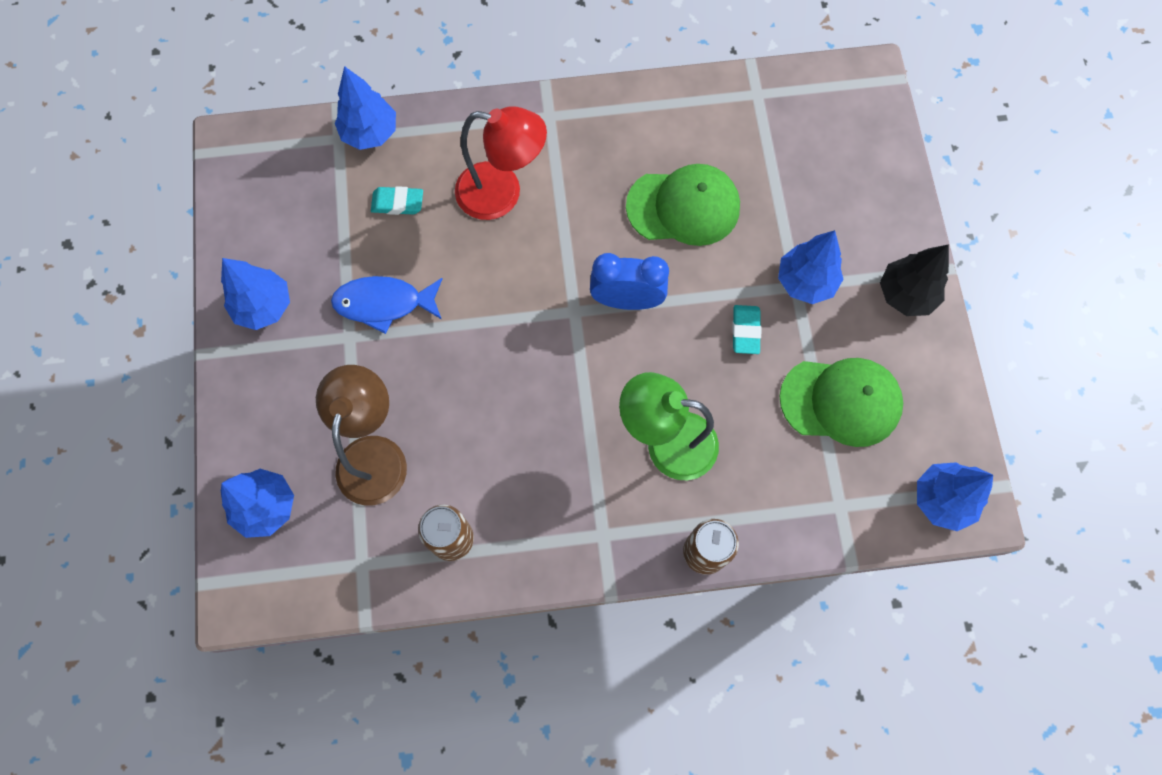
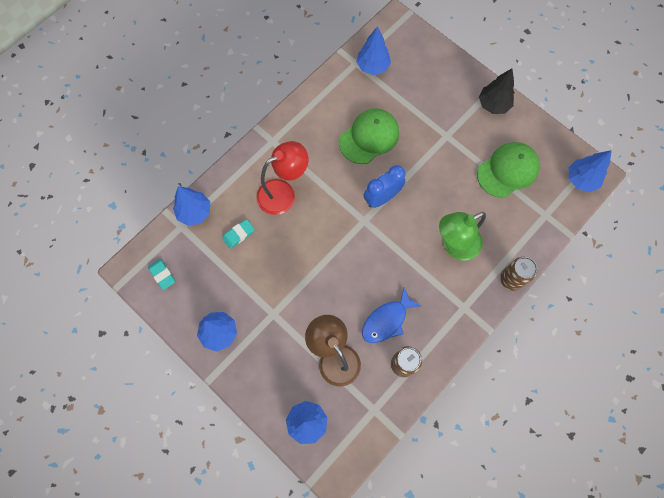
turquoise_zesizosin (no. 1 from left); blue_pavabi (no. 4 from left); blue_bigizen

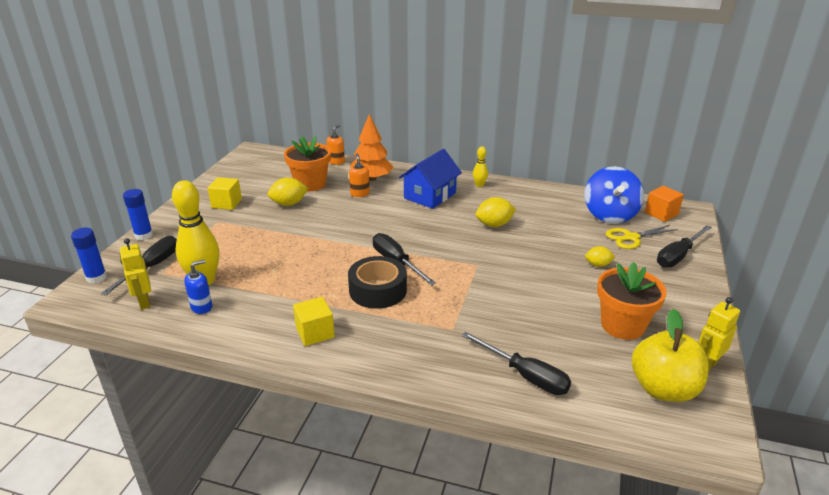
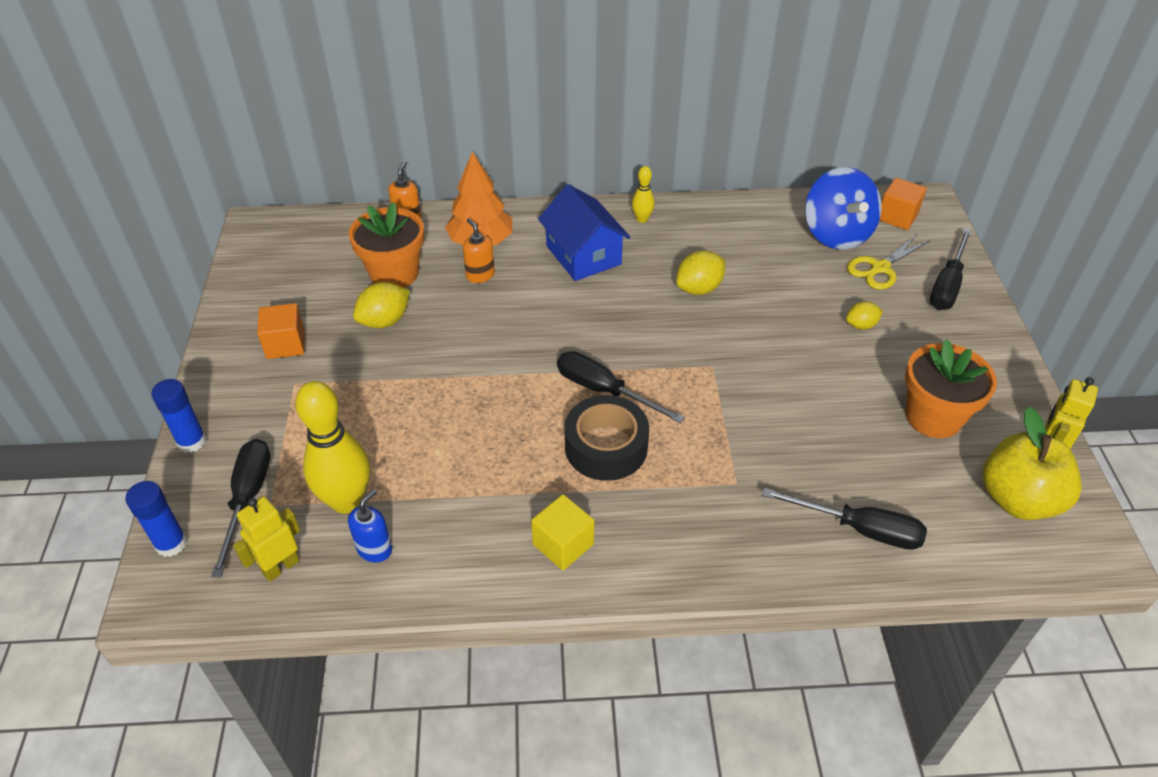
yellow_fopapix (no. 1 from left); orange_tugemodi (no. 1 from left); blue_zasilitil

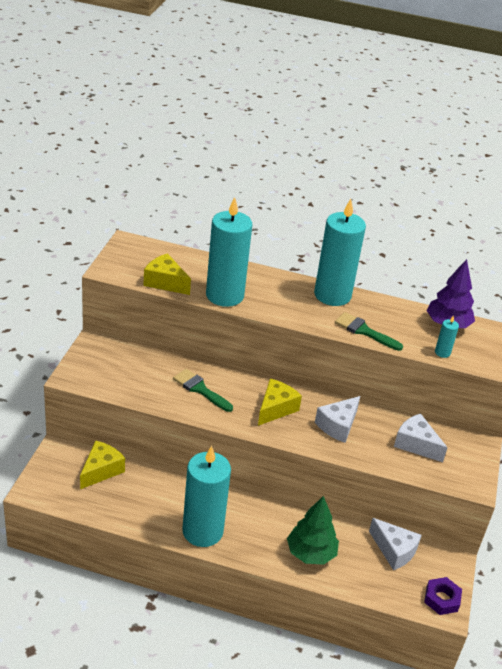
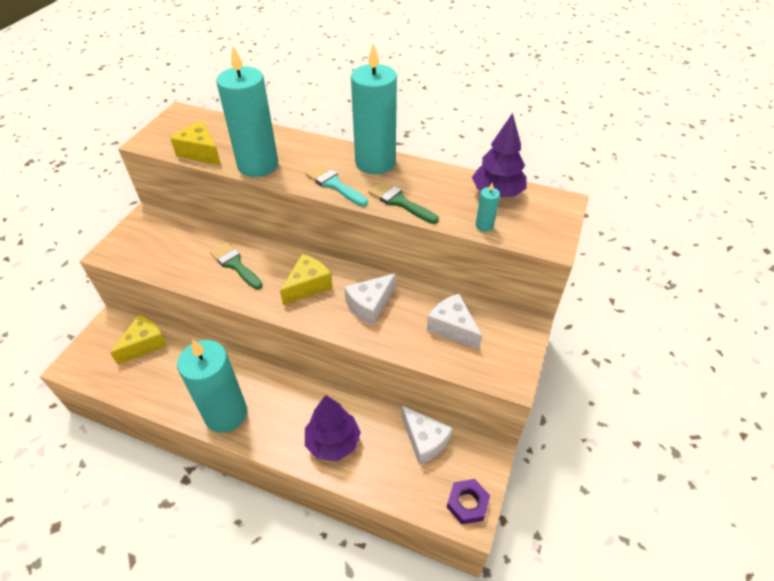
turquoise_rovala; purple_pavabi (no. 1 from left)

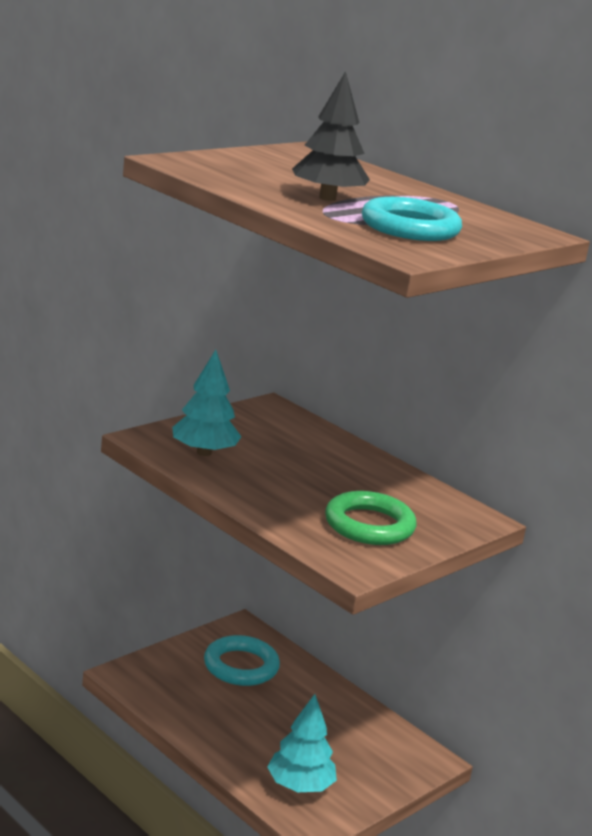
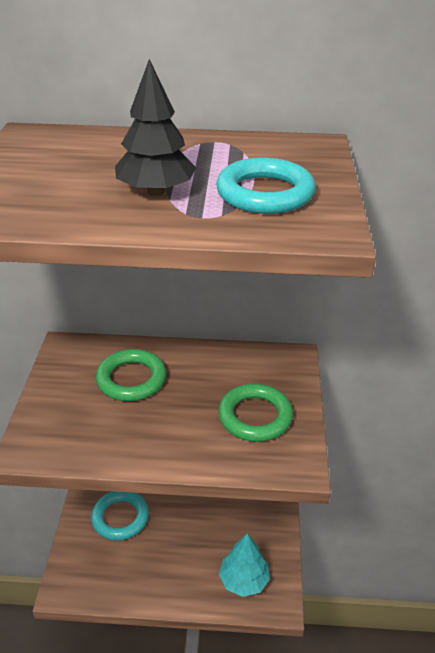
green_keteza (no. 1 from left); turquoise_pavabi (no. 1 from left in the first image)

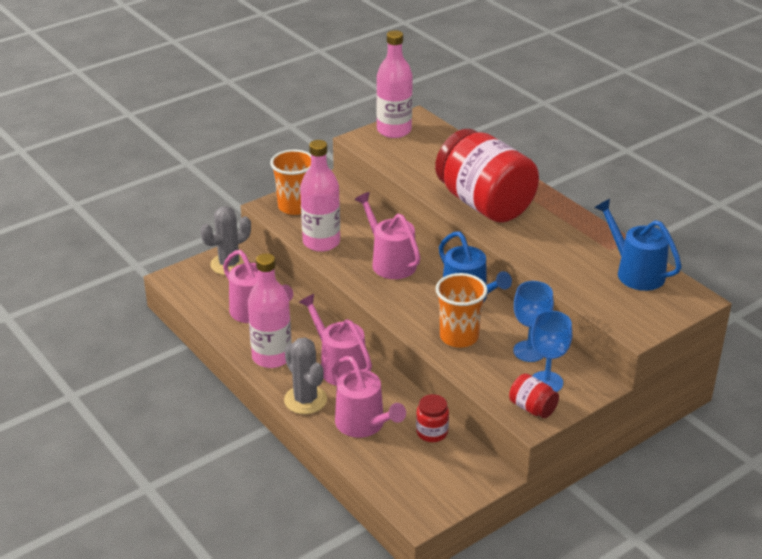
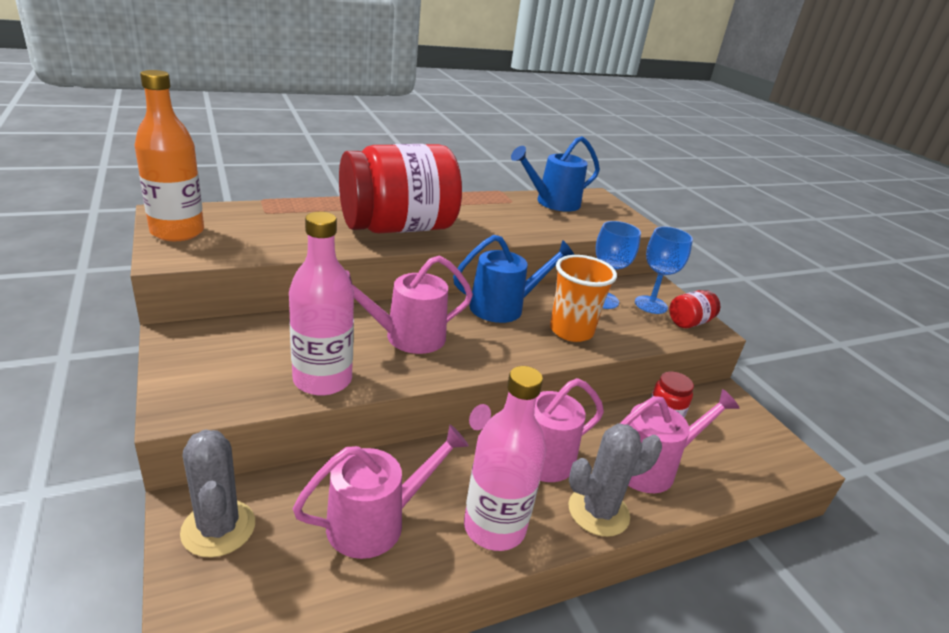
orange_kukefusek; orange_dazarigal (no. 1 from left in the first image)

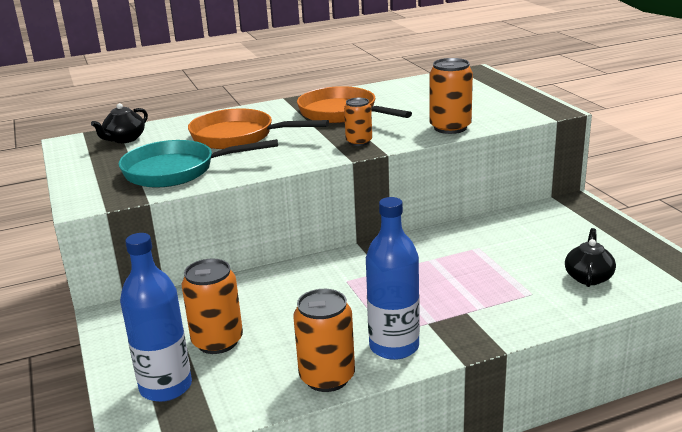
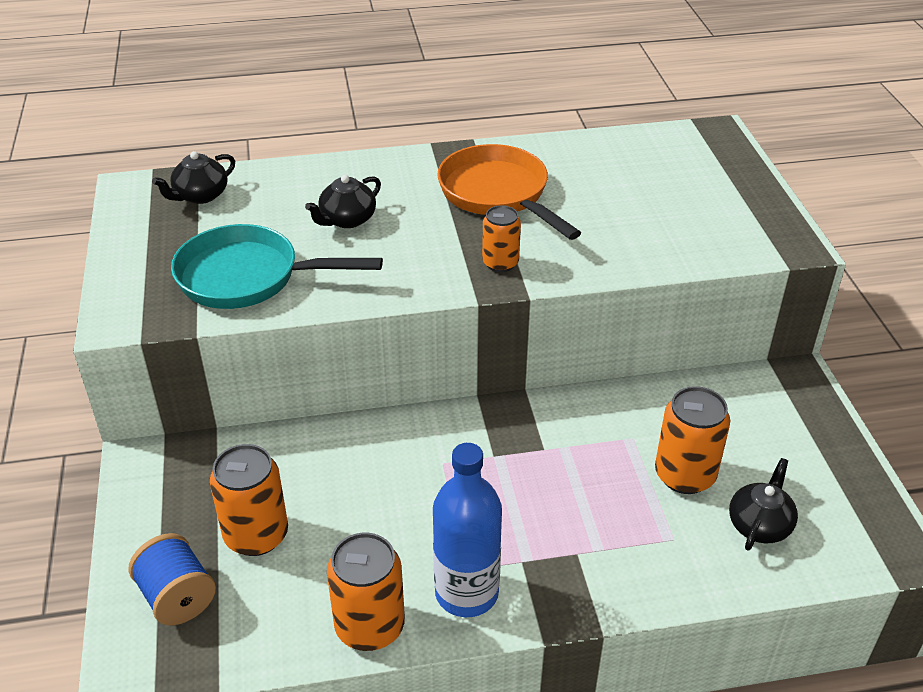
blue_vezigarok; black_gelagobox (no. 2 from left); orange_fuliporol (no. 4 from left)

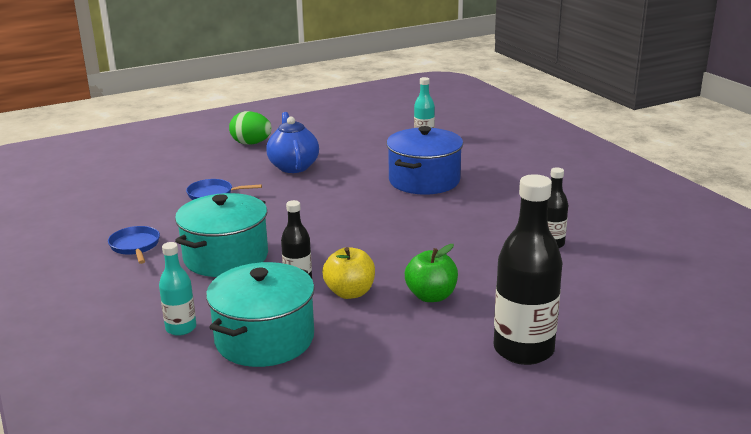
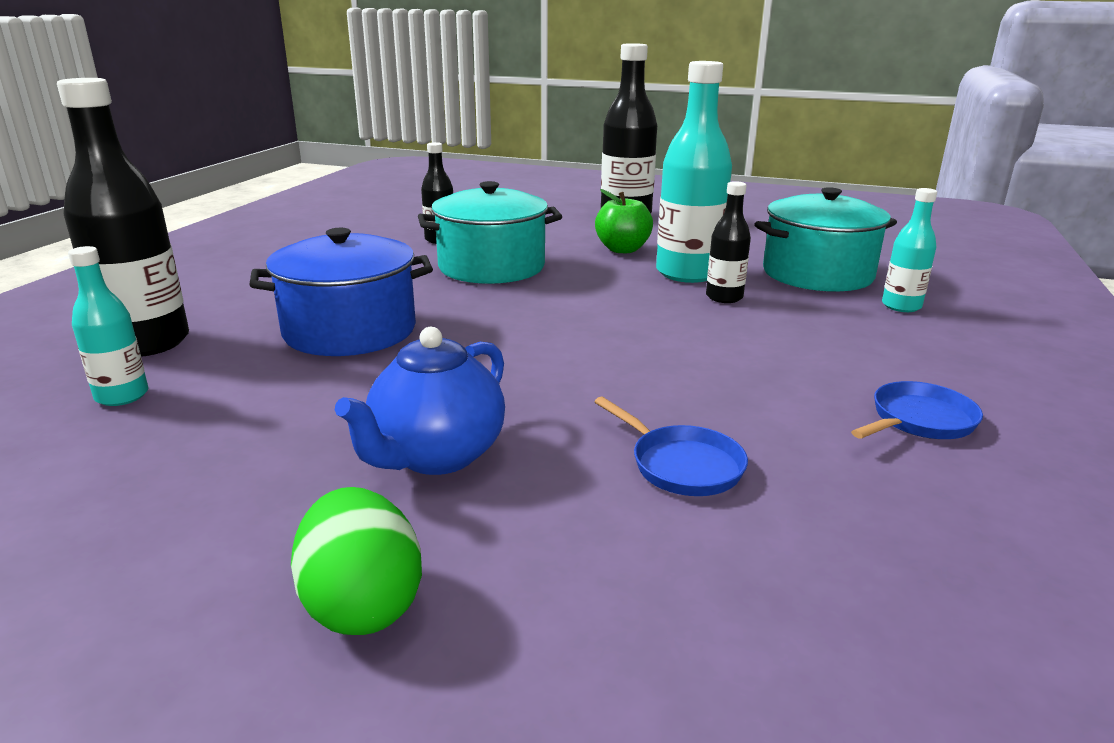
black_kukefusek (no. 1 from left); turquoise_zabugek (no. 1 from left); turquoise_kukefusek (no. 2 from left); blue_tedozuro (no. 2 from left)

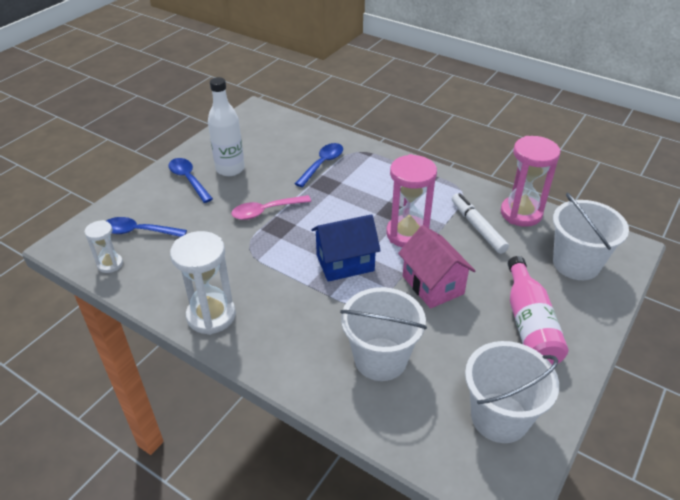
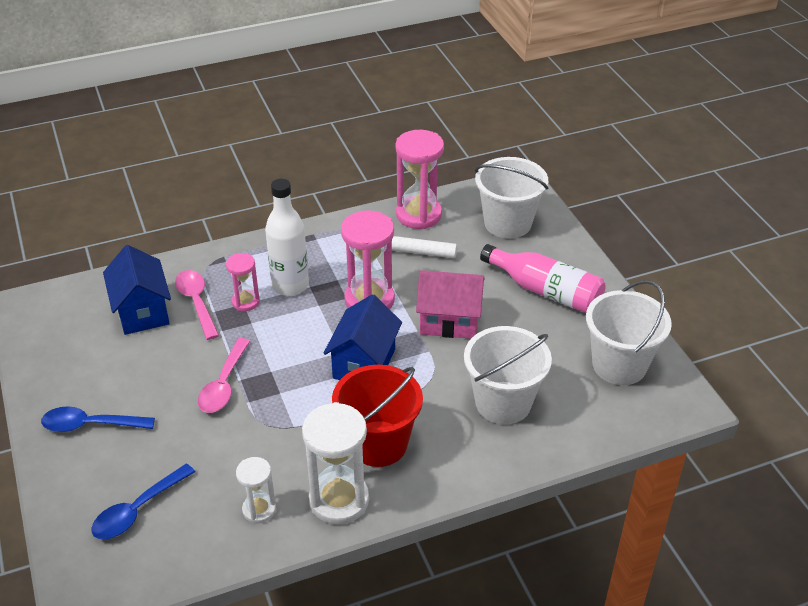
blue_zasilitil (no. 1 from left); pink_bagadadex (no. 1 from left); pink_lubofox (no. 1 from left); white_lubofox (no. 1 from left); white_kukefusek; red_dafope

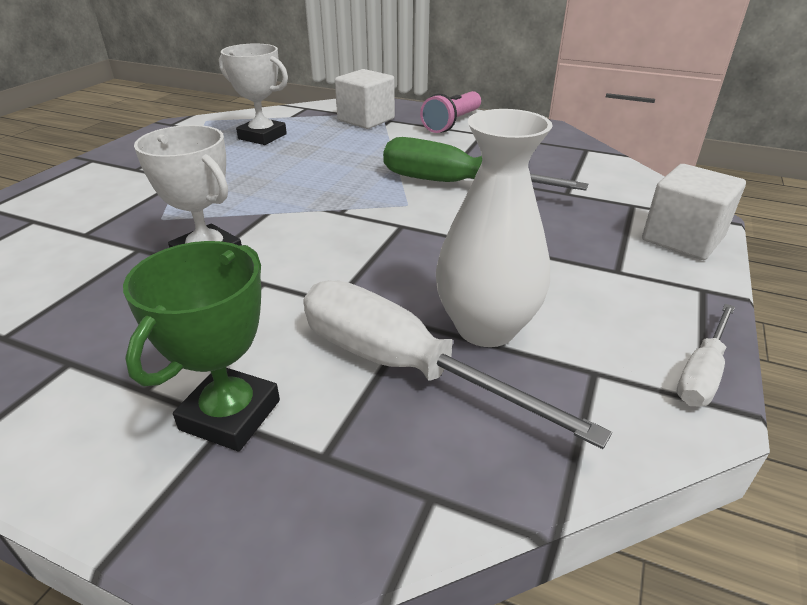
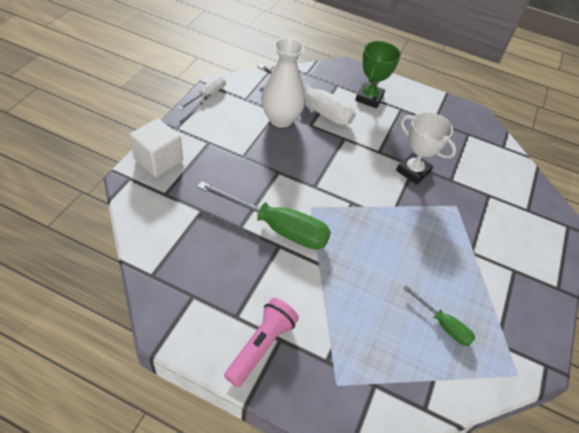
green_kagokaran (no. 2 from left); white_tugemodi (no. 1 from left in the first image)

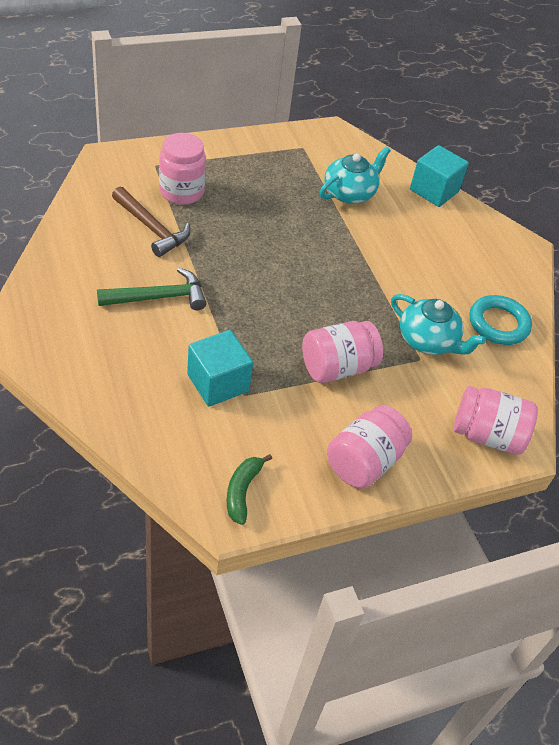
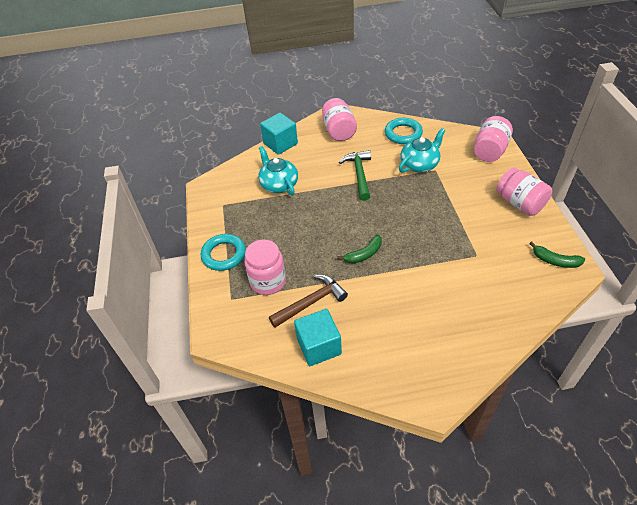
turquoise_keteza (no. 1 from left); turquoise_tugemodi (no. 2 from left); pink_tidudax (no. 2 from left); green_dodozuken (no. 1 from left); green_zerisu

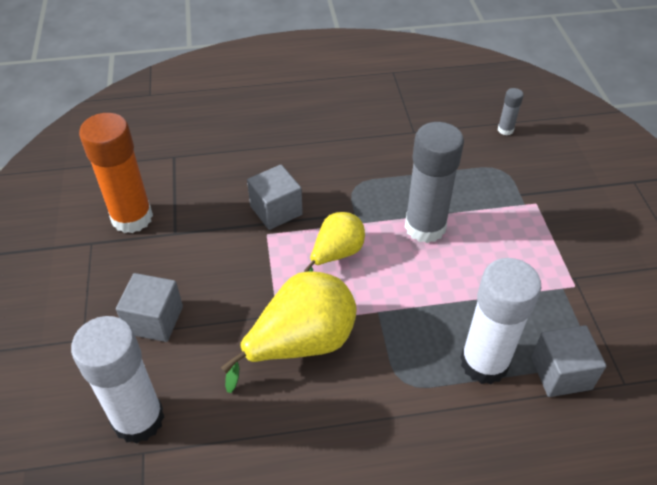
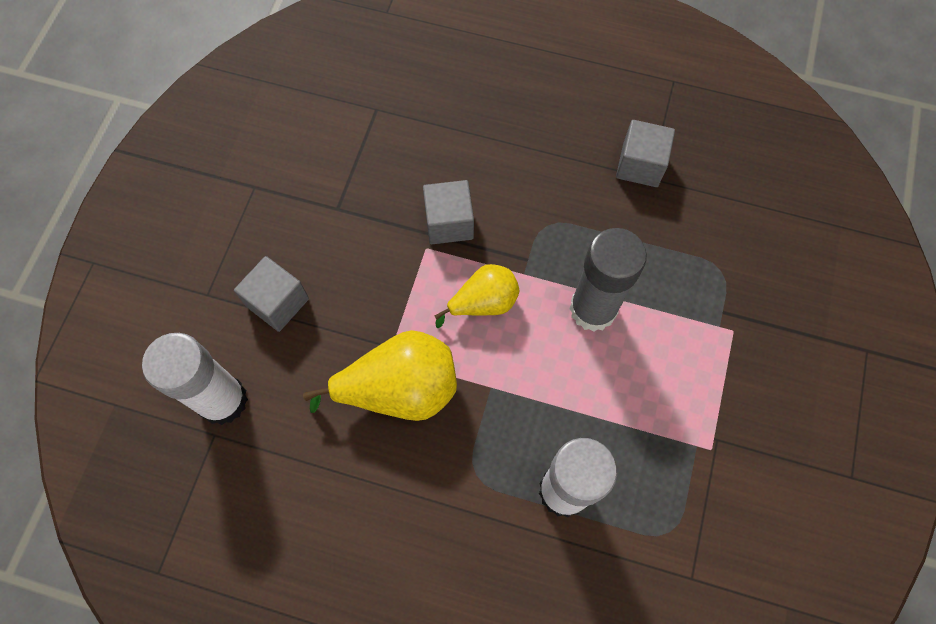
grey_tugemodi (no. 3 from left); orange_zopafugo; grey_zopafugo (no. 2 from left in the first image)

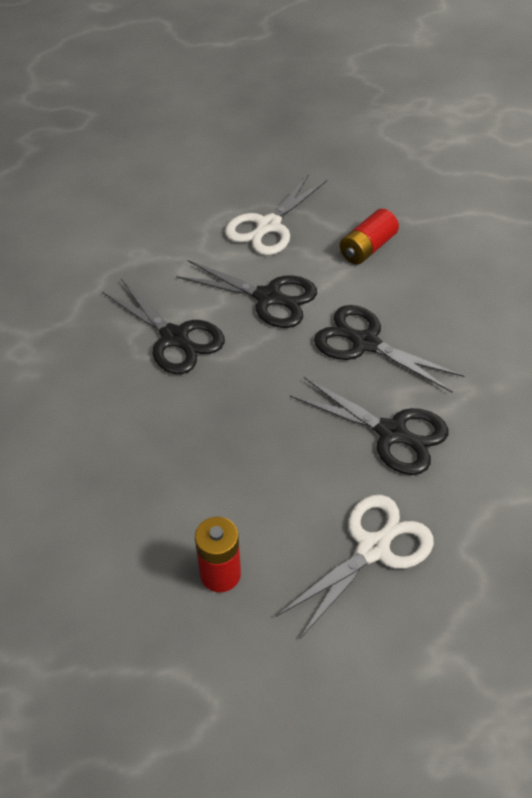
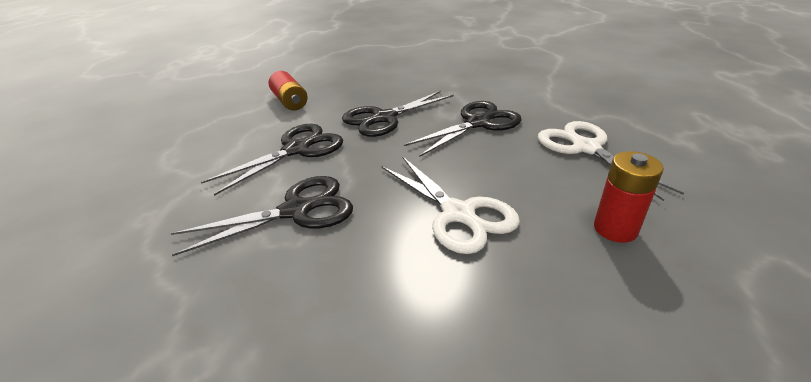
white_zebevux (no. 1 from left)

